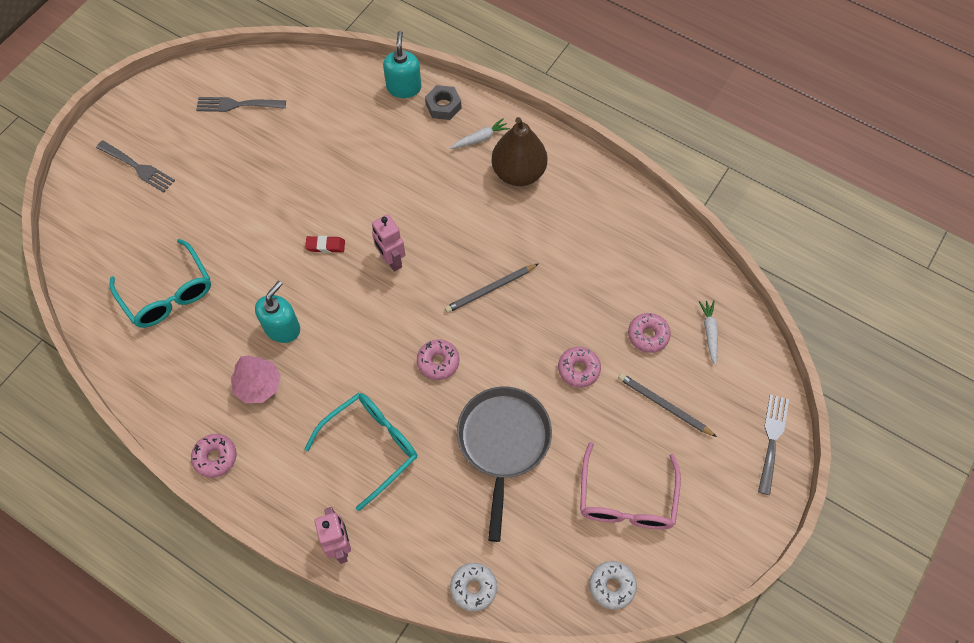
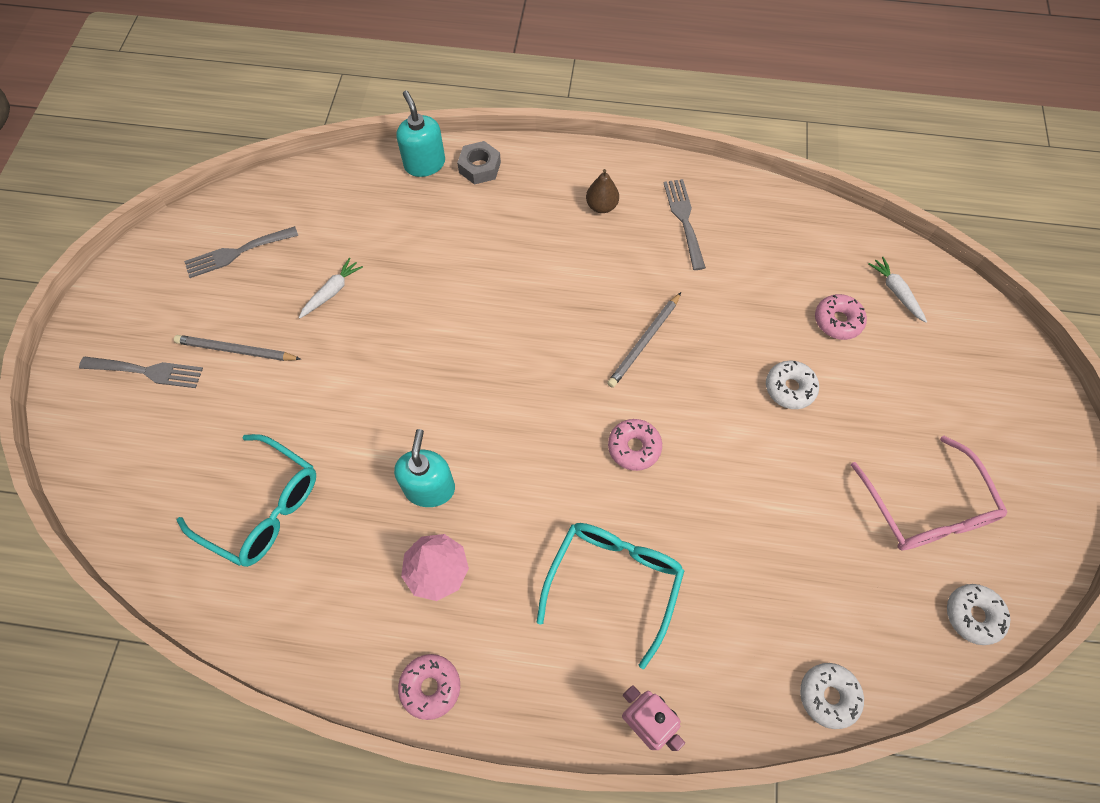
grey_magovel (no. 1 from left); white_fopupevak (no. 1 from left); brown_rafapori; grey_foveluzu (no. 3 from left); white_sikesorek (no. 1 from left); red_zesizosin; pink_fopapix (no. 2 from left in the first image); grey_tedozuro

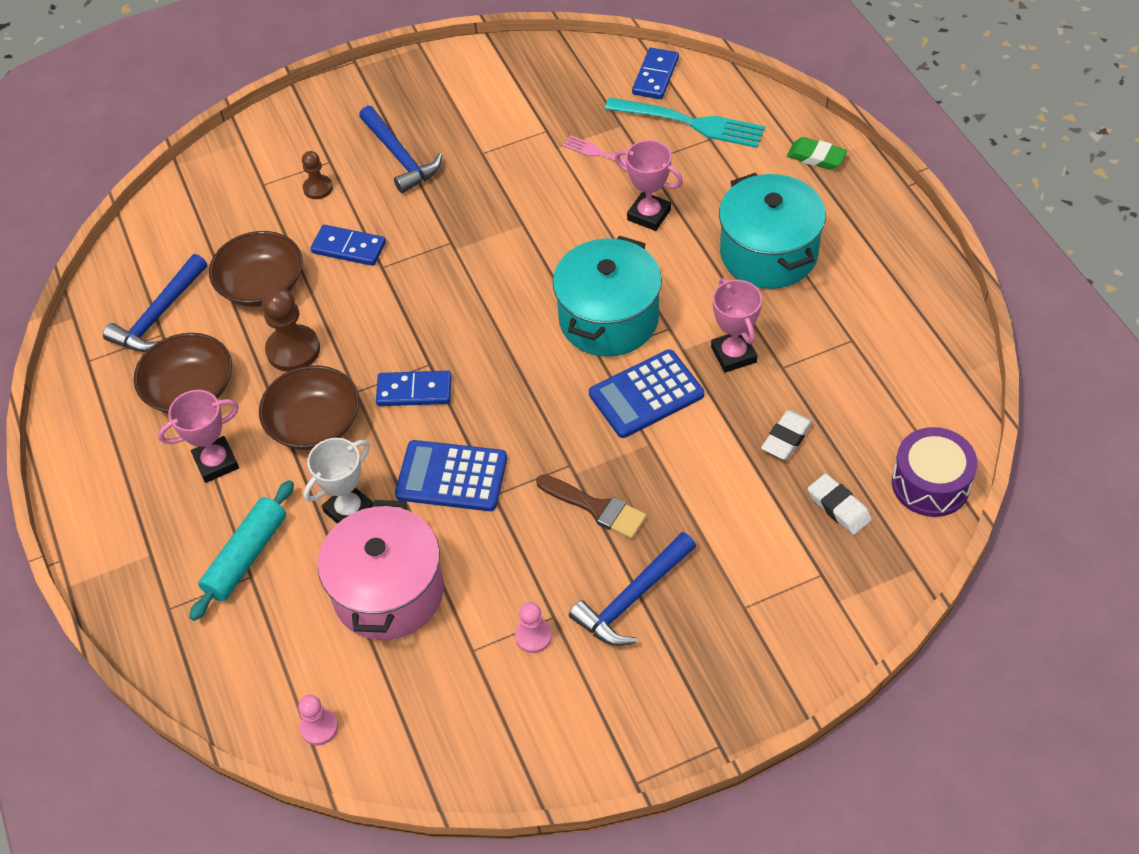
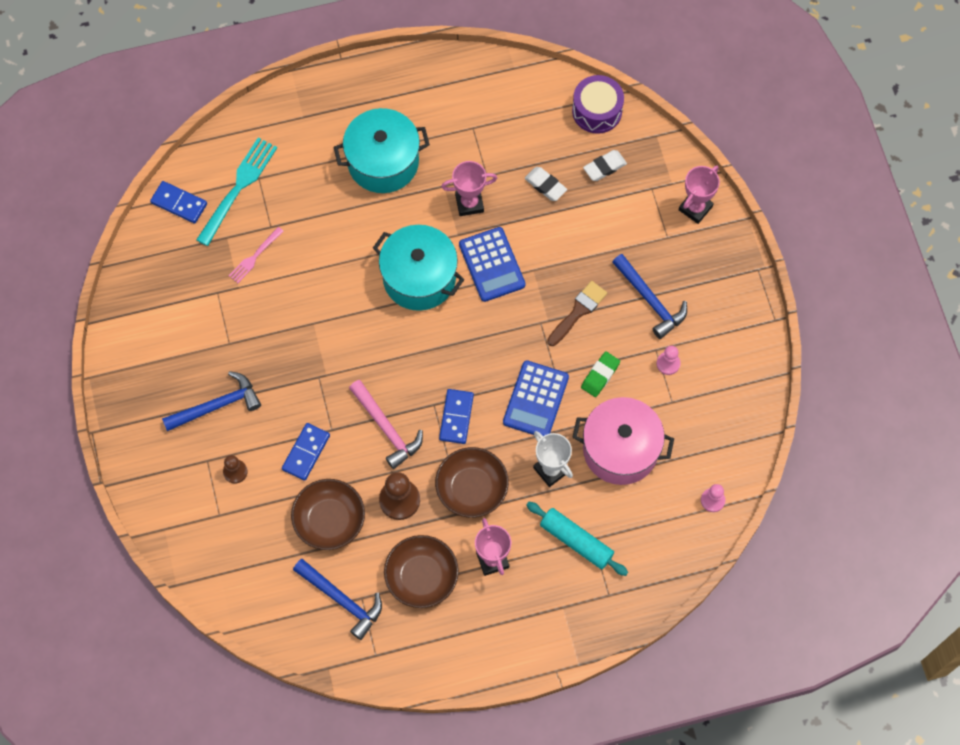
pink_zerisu; green_zesizosin; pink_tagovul (no. 3 from left)

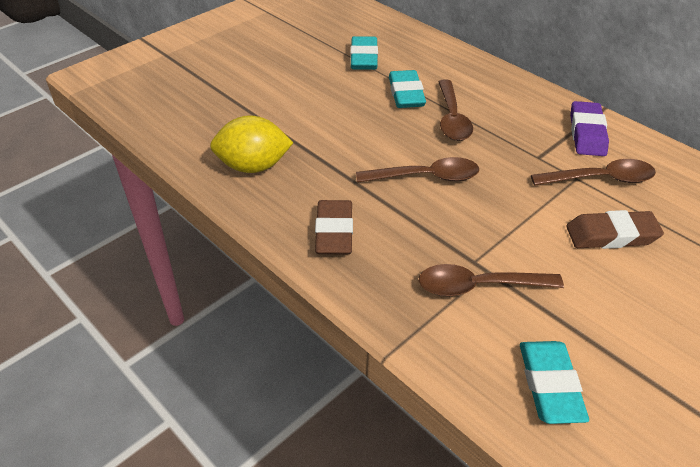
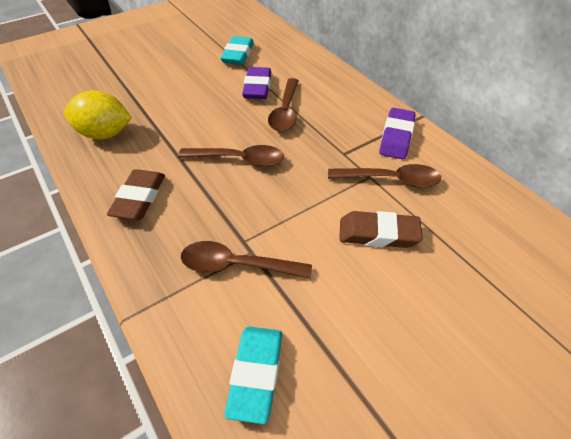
purple_zesizosin (no. 1 from left)

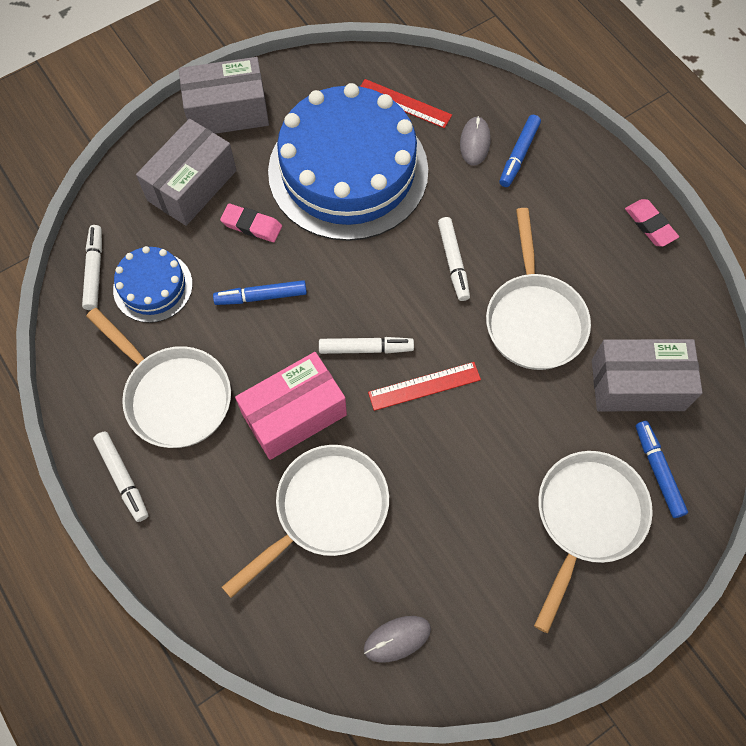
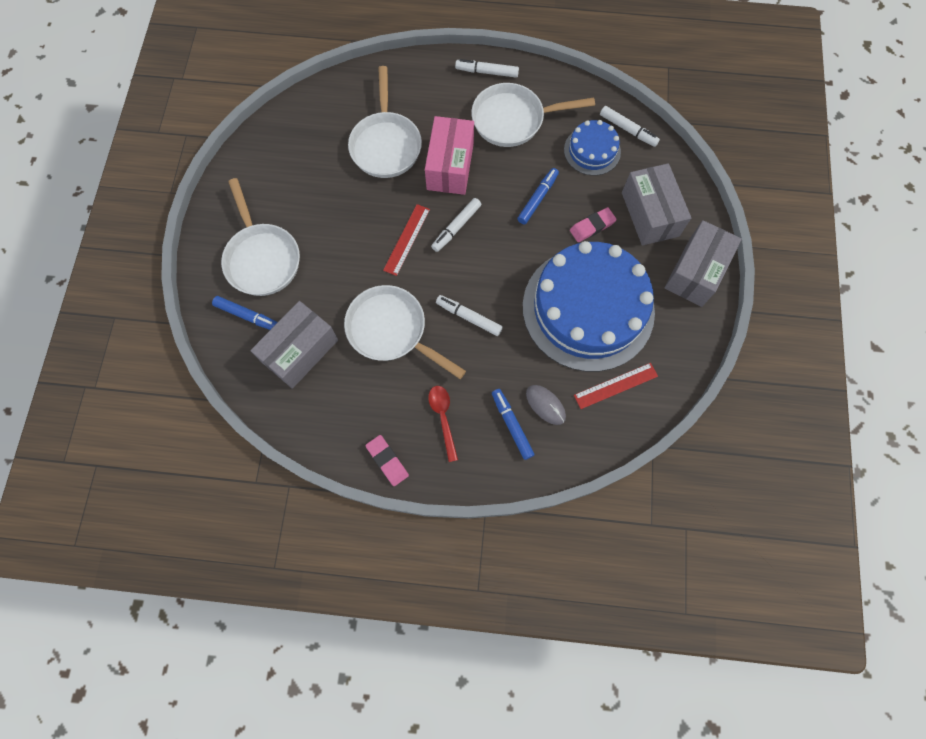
pink_zesizosin (no. 1 from left); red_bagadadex; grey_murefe (no. 1 from left in the first image)

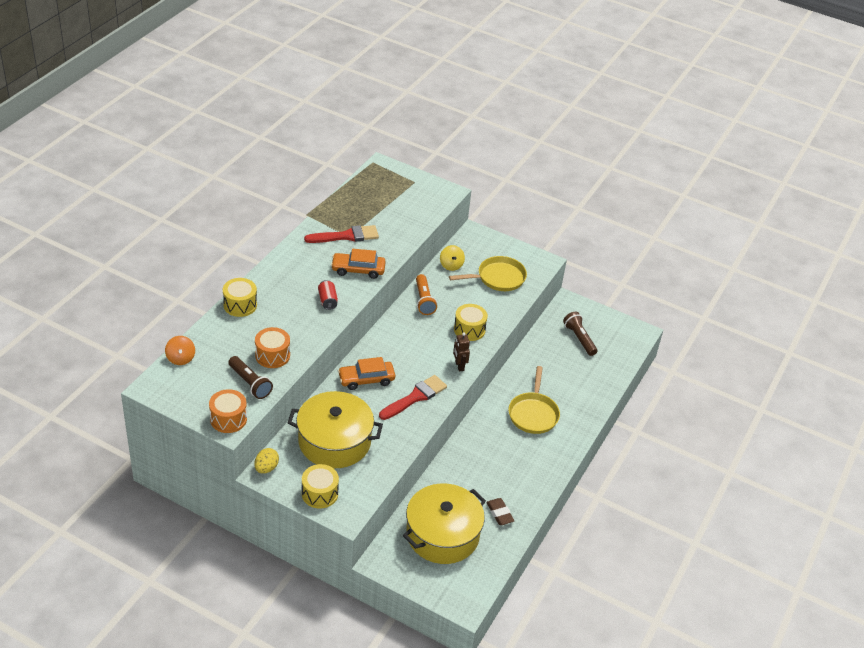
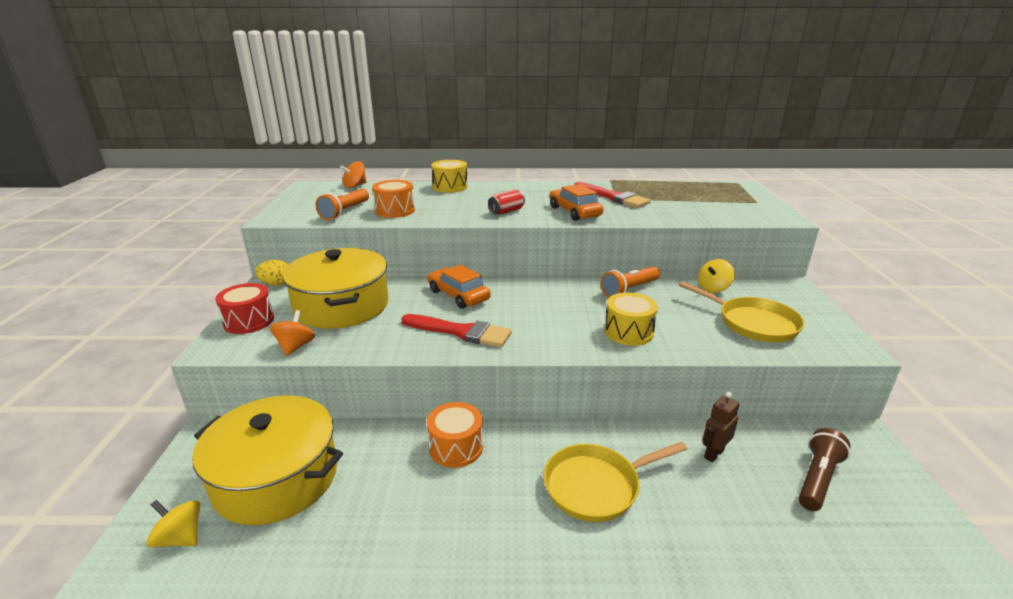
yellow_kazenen (no. 1 from left); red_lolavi; orange_kazenen (no. 1 from left); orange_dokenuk (no. 1 from left); orange_lolavi (no. 2 from left); brown_fopapix; brown_zesizosin

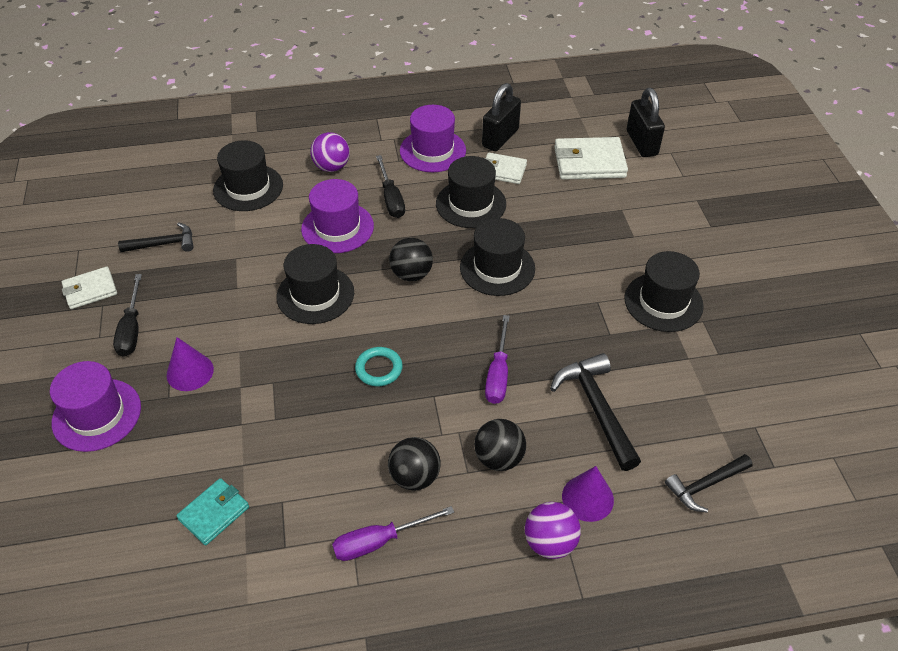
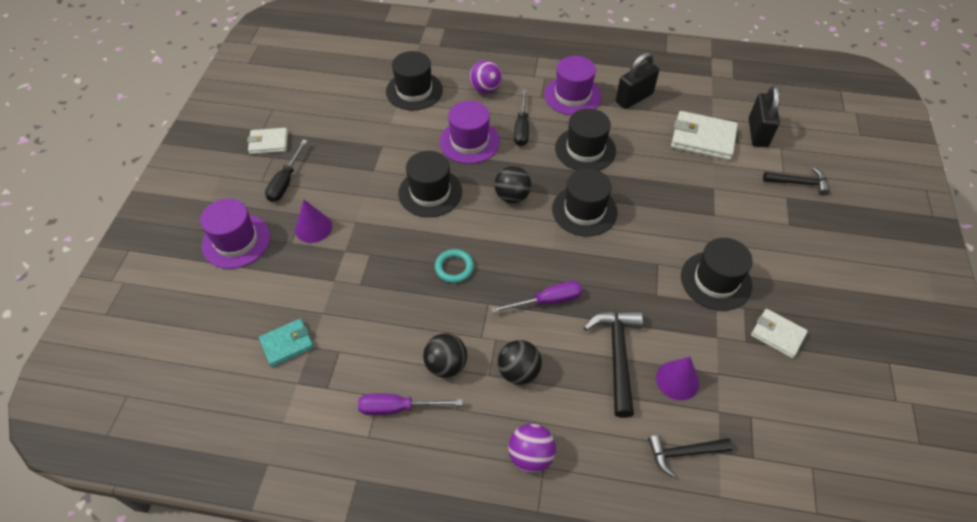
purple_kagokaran (no. 2 from left); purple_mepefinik (no. 2 from left); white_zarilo (no. 3 from left); black_zerisu (no. 3 from left)

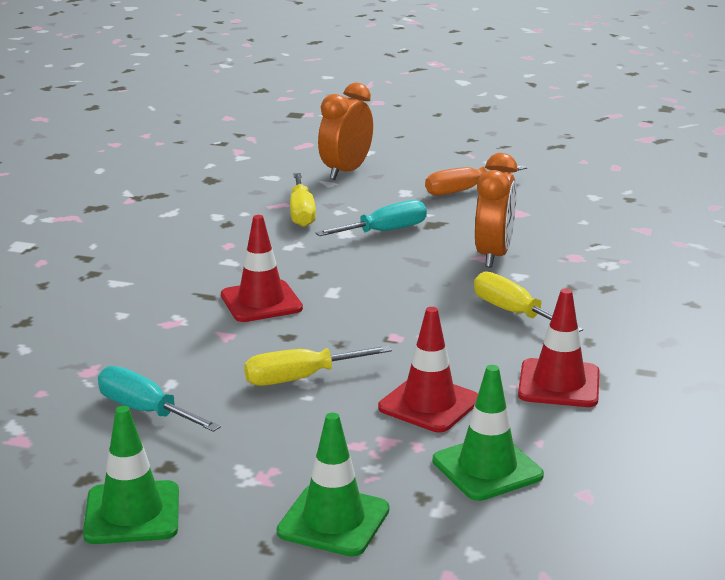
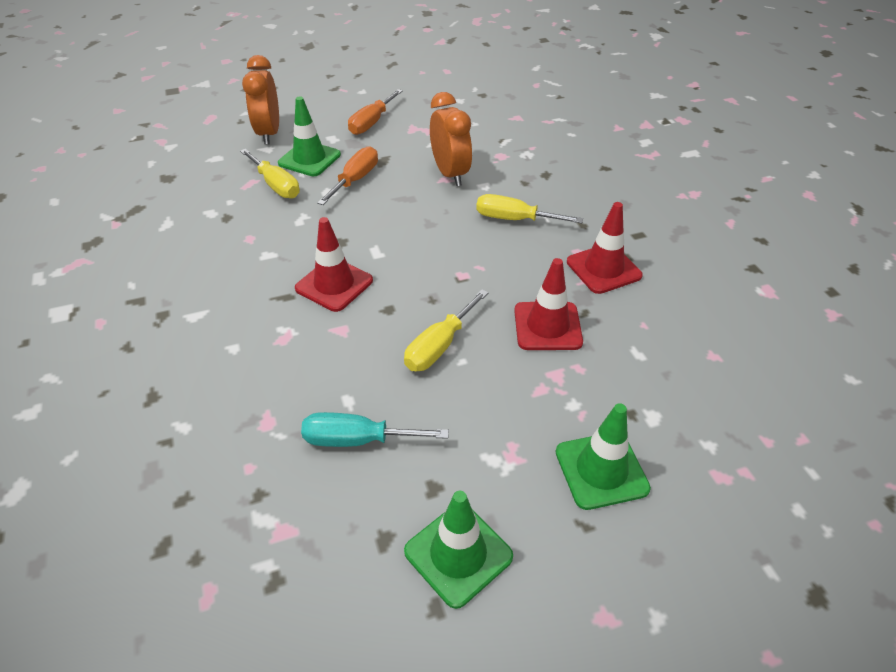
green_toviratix (no. 1 from left); orange_kagokaran (no. 1 from left)

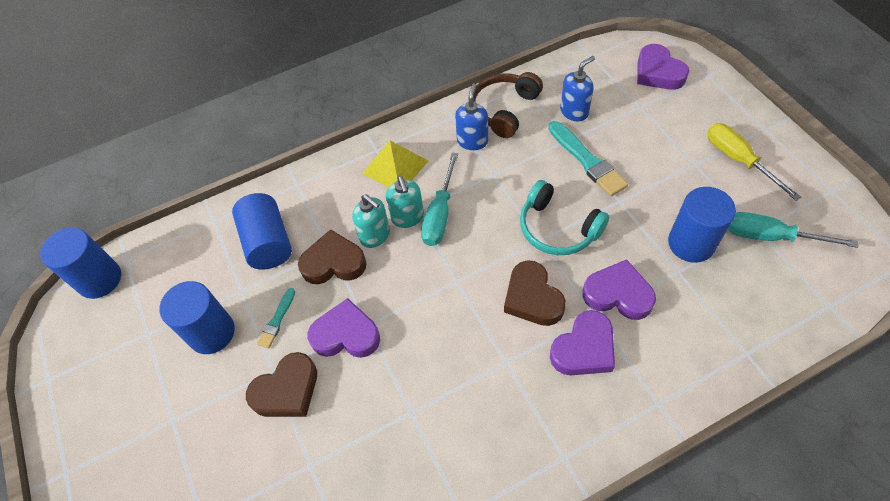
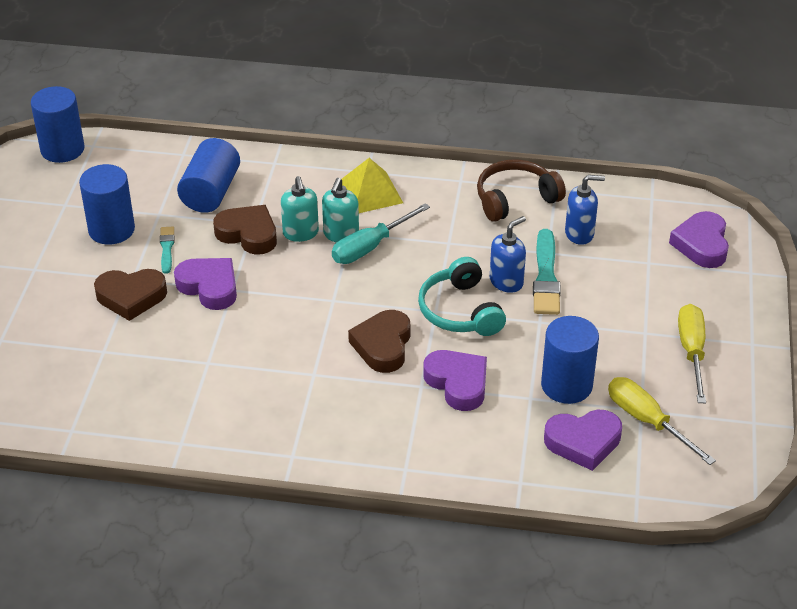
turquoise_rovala (no. 1 from left); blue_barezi (no. 1 from left); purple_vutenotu (no. 3 from left); yellow_kagokaran (no. 1 from left)

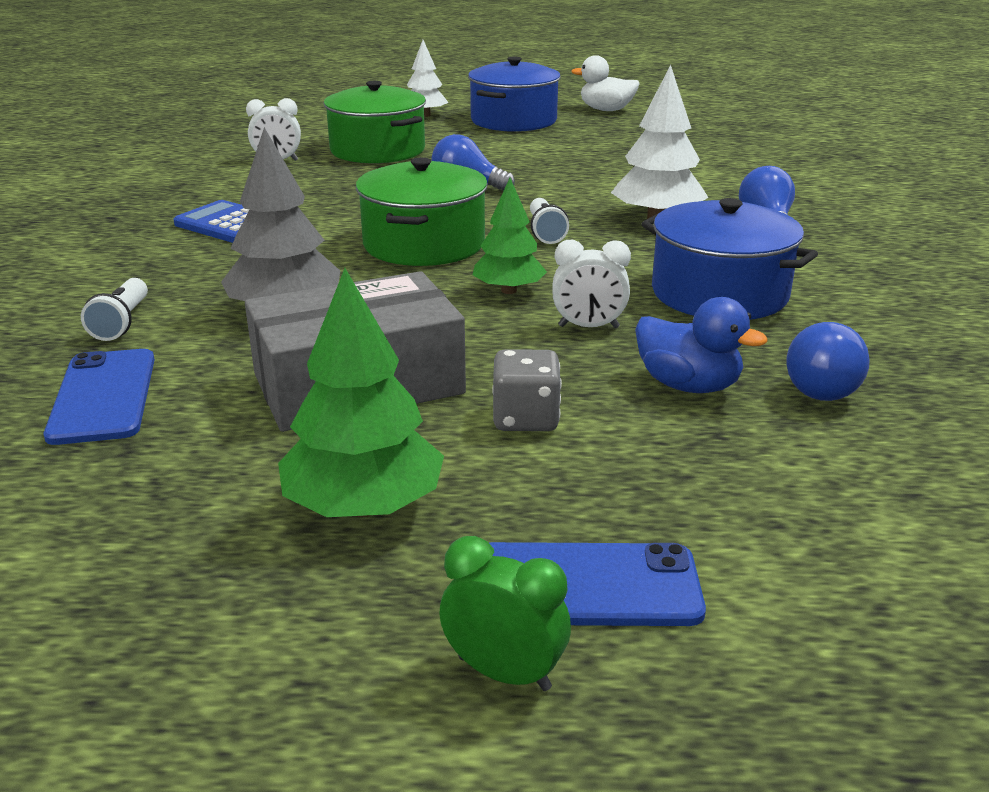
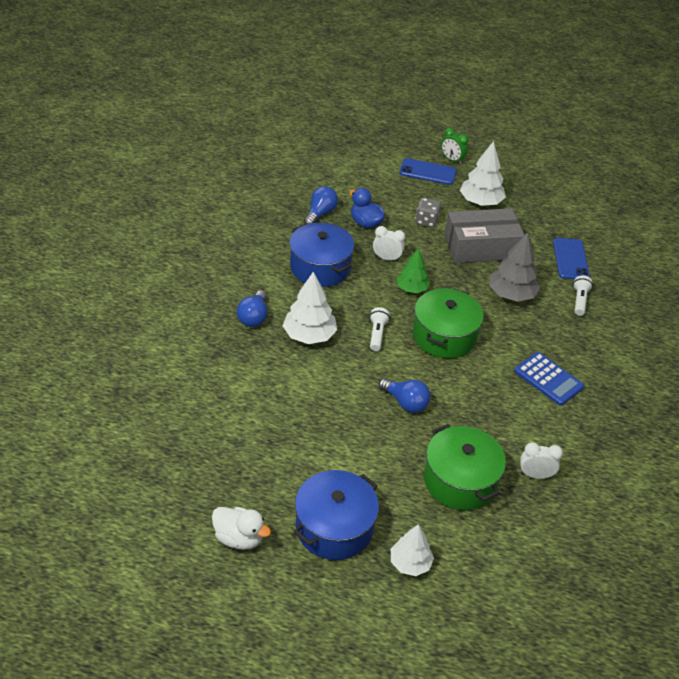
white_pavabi (no. 3 from left)

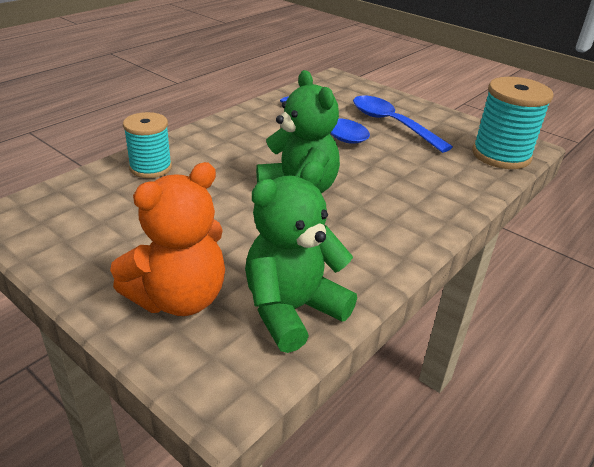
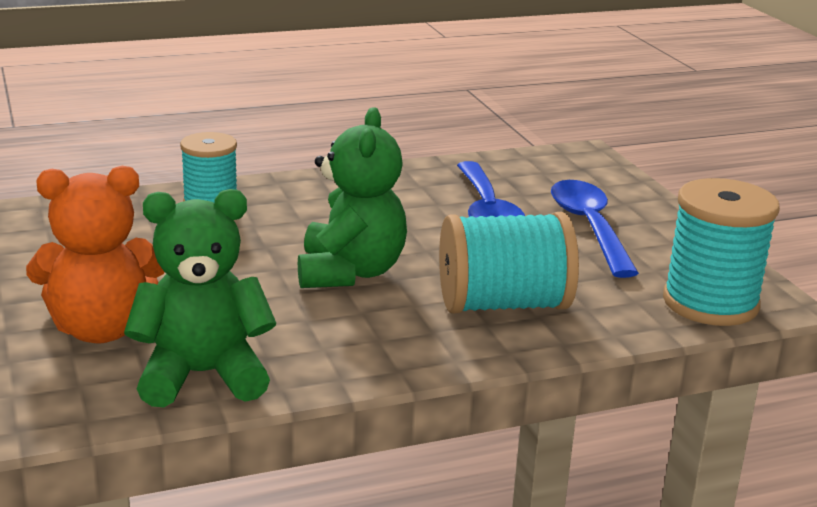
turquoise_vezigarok (no. 2 from left)

